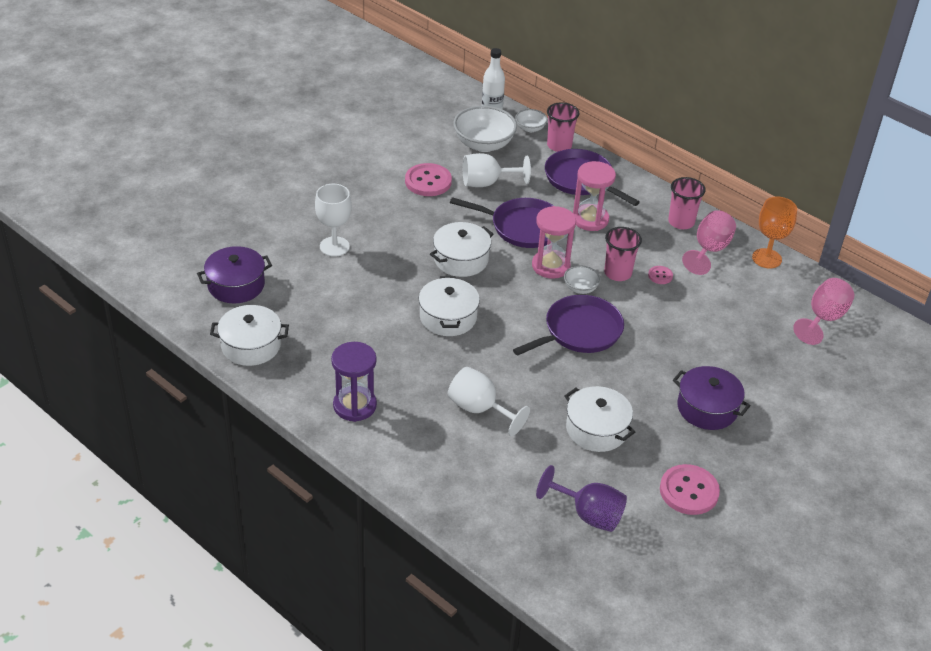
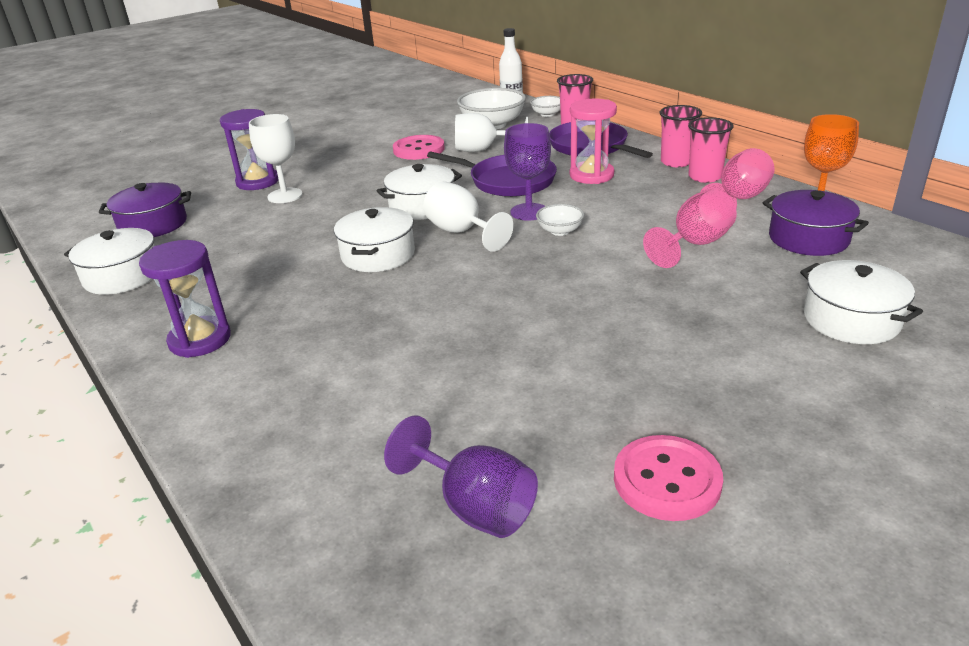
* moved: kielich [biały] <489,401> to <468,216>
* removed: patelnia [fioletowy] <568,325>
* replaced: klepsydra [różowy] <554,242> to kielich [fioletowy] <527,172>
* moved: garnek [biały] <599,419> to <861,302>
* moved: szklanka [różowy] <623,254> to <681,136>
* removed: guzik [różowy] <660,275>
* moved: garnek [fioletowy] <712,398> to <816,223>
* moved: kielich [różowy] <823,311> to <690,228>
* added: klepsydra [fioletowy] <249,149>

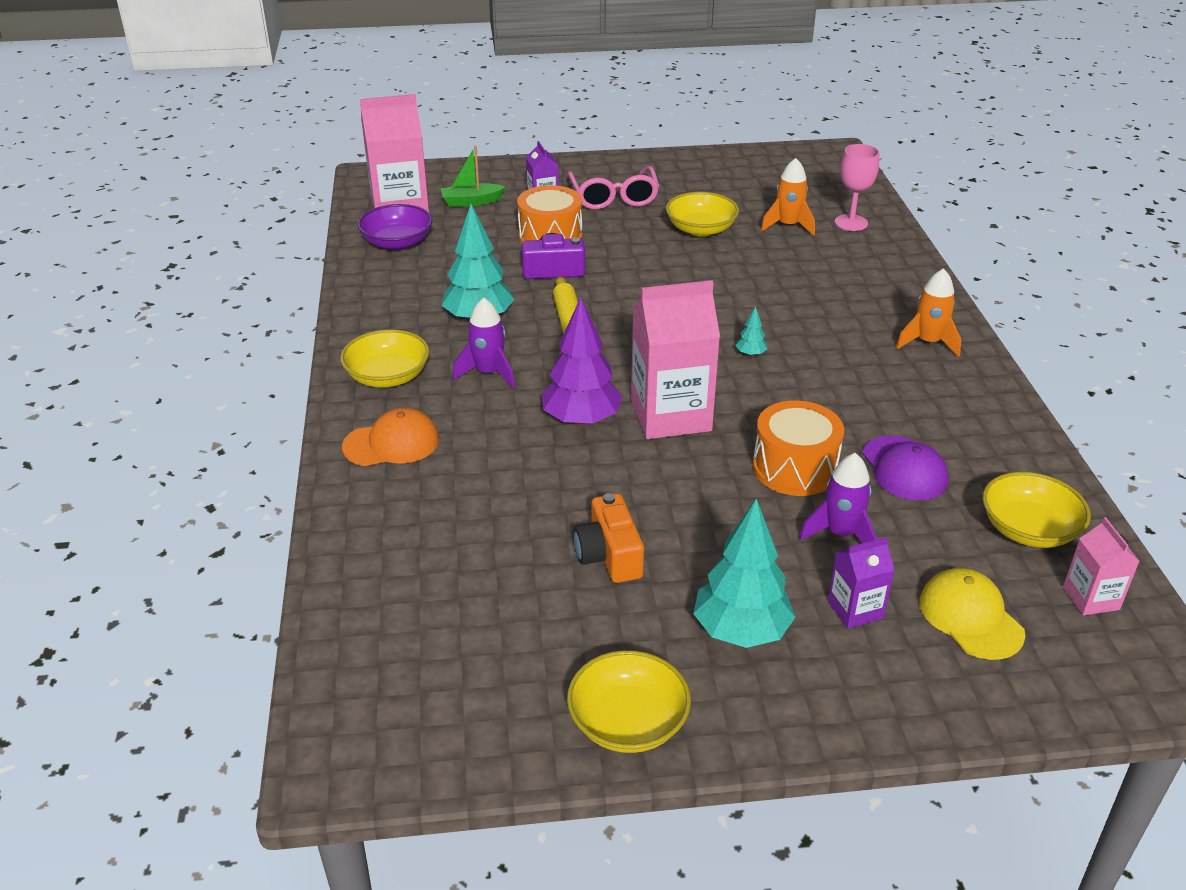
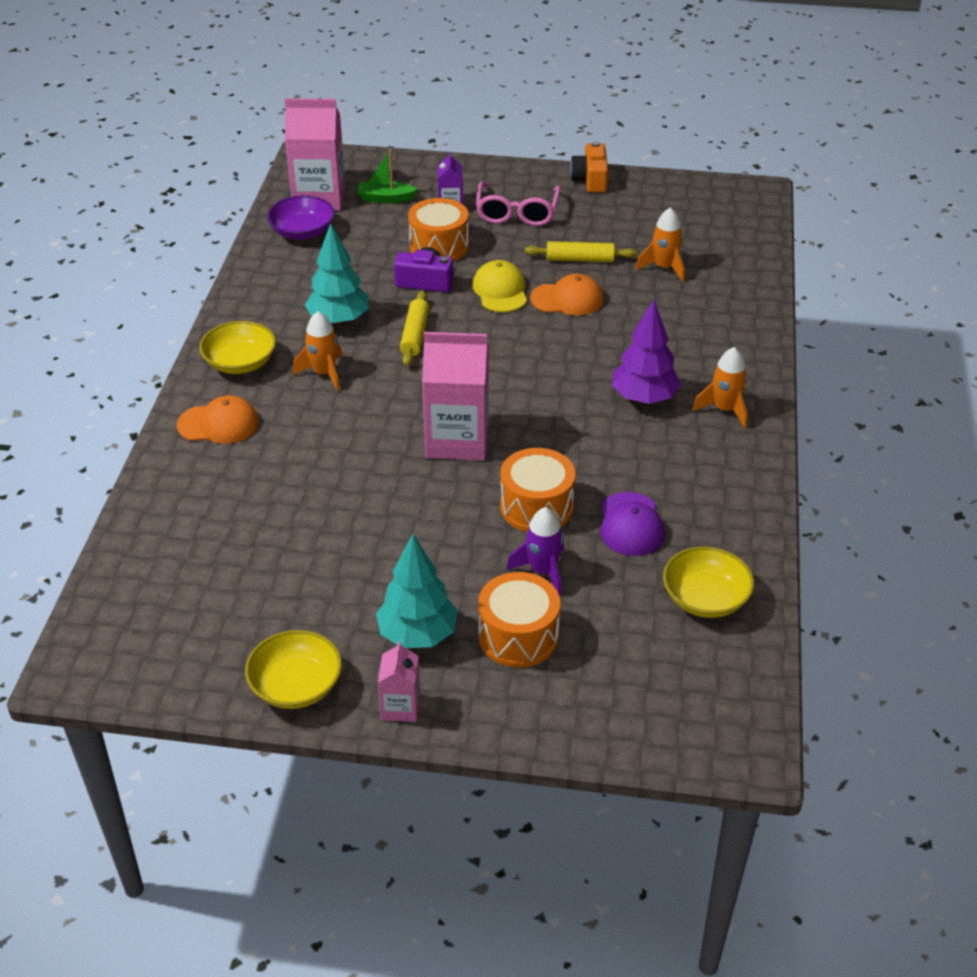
* recoloured: rakieta [fioletowy] <484,342> to rakieta [pomarańczowy] <317,351>
* moved: drzewko [fioletowy] <582,361> to <646,352>
* moved: aparat fotograficzny [pomarańczowy] <608,538> to <589,167>
* replaced: miska [żółty] <702,214> to wałek do ciasta [żółty] <581,251>
* removed: drzewko [turkusowy] <751,331>
* replaced: karton mleka [fioletowy] <861,583> to bęben [pomarańczowy] <519,620>
* removed: kielich [różowy] <857,187>
* moved: czapka [żółty] <972,614> to <500,286>
* moved: karton mleka [różowy] <1101,566> to <399,681>
* added: czapka [pomarańczowy] <567,295>

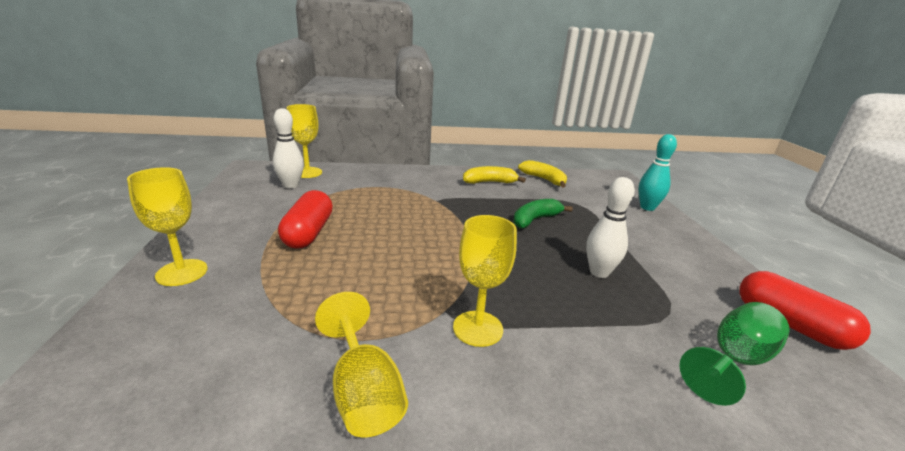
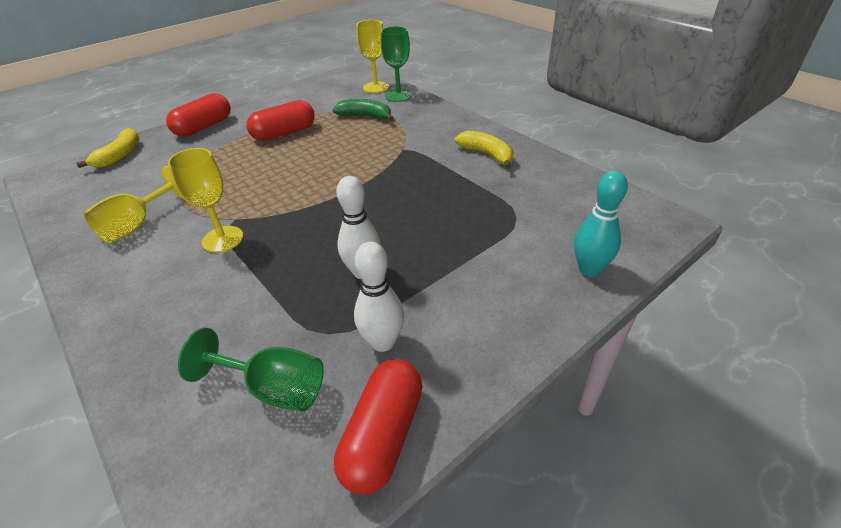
* replaced: kielich [żółty] <167,226> to kapsułka [czerwony] <198,115>
* moved: kręgiel [biały] <288,148> to <379,297>
* moved: banan [zielony] <543,214> to <363,110>
* moved: banan [żółty] <542,174> to <108,148>
* added: kielich [zielony] <396,64>

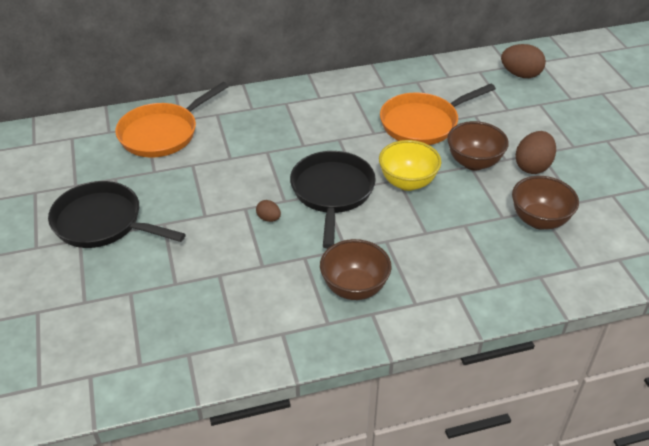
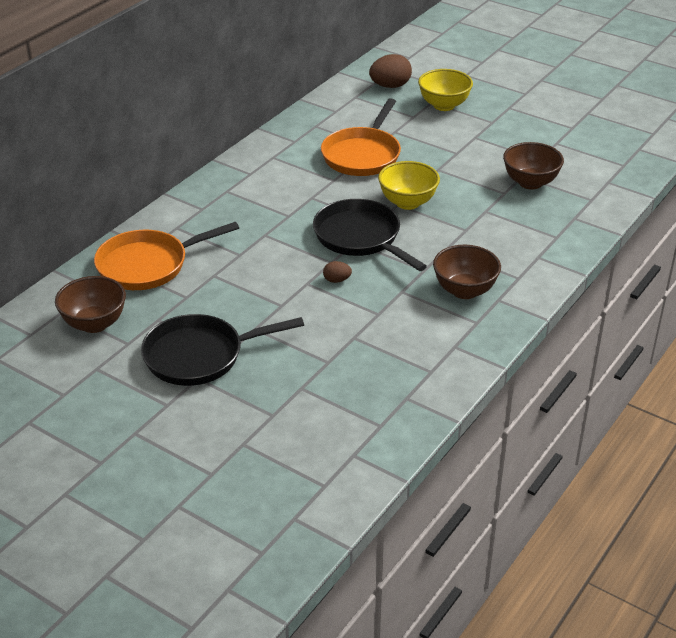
* turned: patelnia [pomarańczowy] <172,119> = <166,256> 60 degrees clockwise
* moved: miska [brązowy] <478,145> to <90,304>
* removed: jajko [brązowy] <535,152>
* added: miska [żółty] <445,90>

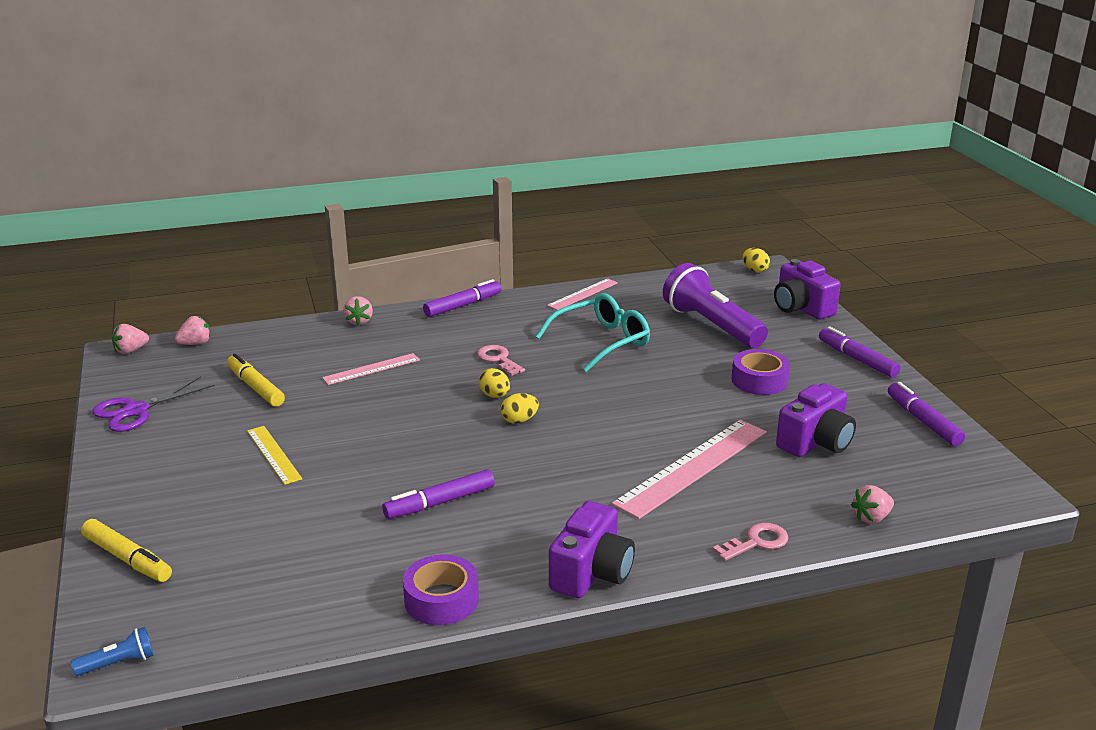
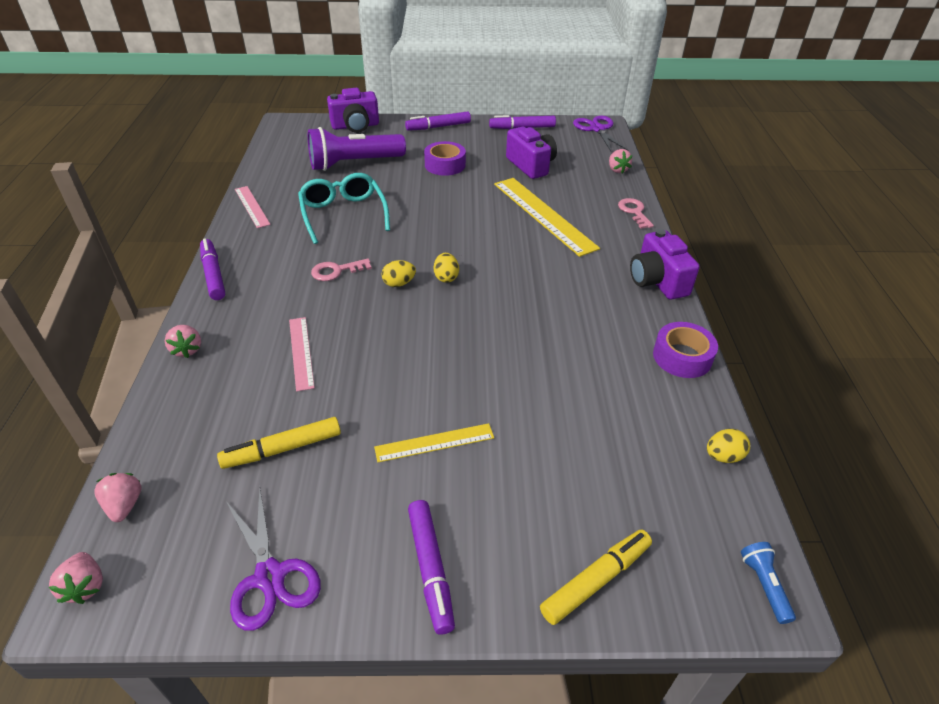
* turned: truskawka [różowy] <358,311> = <183,341> 60 degrees clockwise
* moved: flamaster [fioletowy] <438,494> to <431,567>
* turned: aparat fotograficzny [fioletowy] <592,549> = <665,264> 150 degrees counterclockwise
* recoloured: linijka [różowy] <689,469> to linijka [żółty] <547,217>
* moved: jajko [żółty] <756,260> to <728,446>
* added: nożyczki [fioletowy] <601,133>

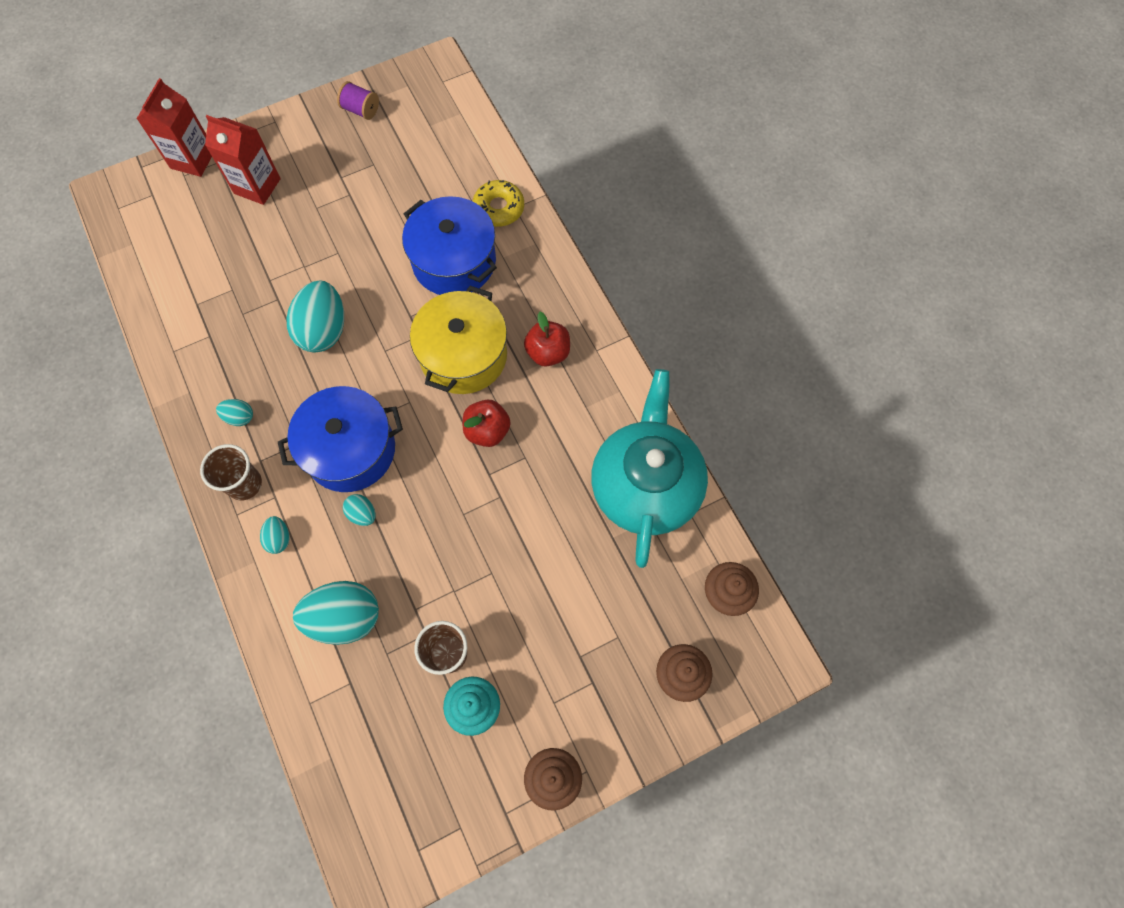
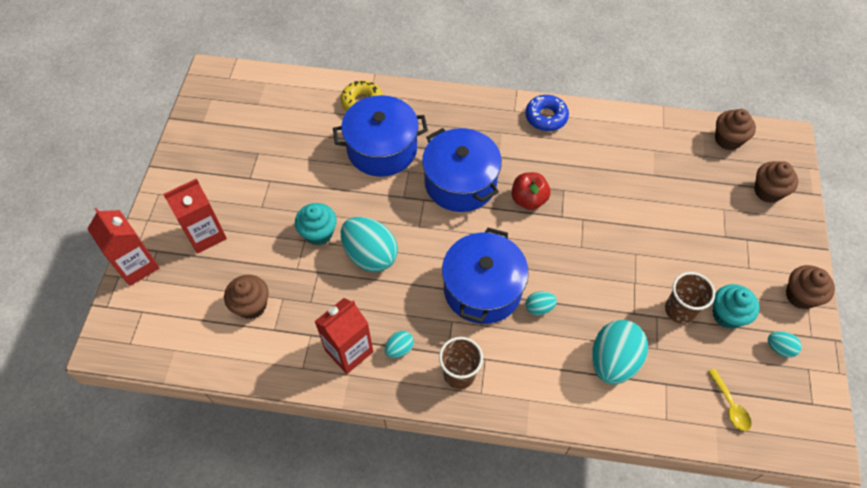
* moved: jajko [turkusowy] <275,535> to <785,344>
* removed: szpulka [fioletowy] <358,100>
* recoloured: garnek [żółty] <458,340> to garnek [niebieski] <462,170>
* removed: jabłko [czerwony] <547,339>
* removed: imbryk [turkusowy] <649,468>
* added: muffinka [brązowy] <246,297>
* added: muffinka [turkusowy] <316,224>
* added: karton mleka [czerwony] <343,336>
* added: donut [niebieski] <547,113>
* added: łyżka [żółty] <730,400>

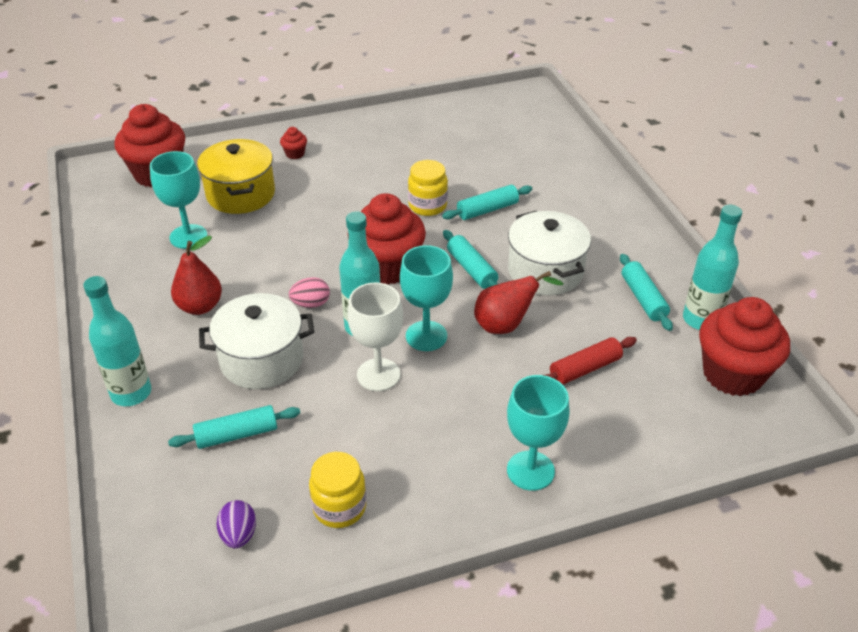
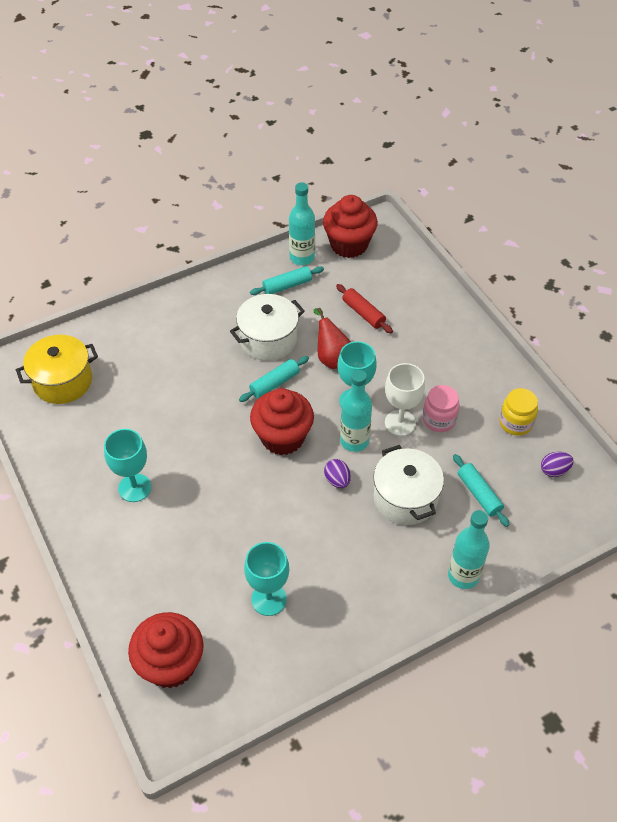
* removed: gruszka [czerwony] <196,275>
* moved: garnek [żółty] <236,176> to <57,369>
* removed: muffinka [czerwony] <293,143>
* recoloured: jajko [różowy] <309,292> to jajko [fioletowy] <337,473>
* removed: słoik [żółty] <428,188>
* removed: wałek do ciasta [turkusowy] <487,202>
* moved: kielich [turkusowy] <538,433> to <127,465>
* added: słoik [różowy] <441,408>

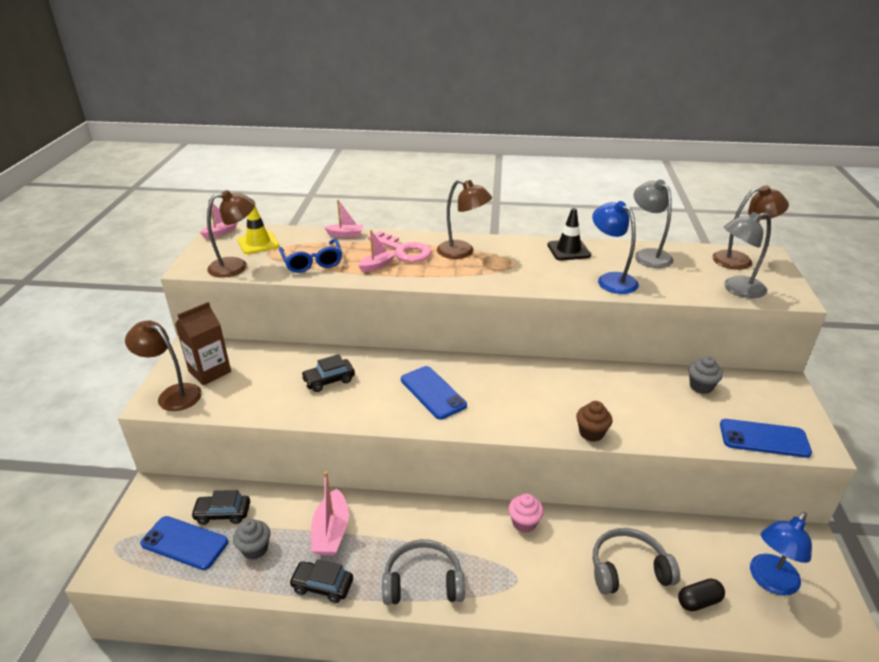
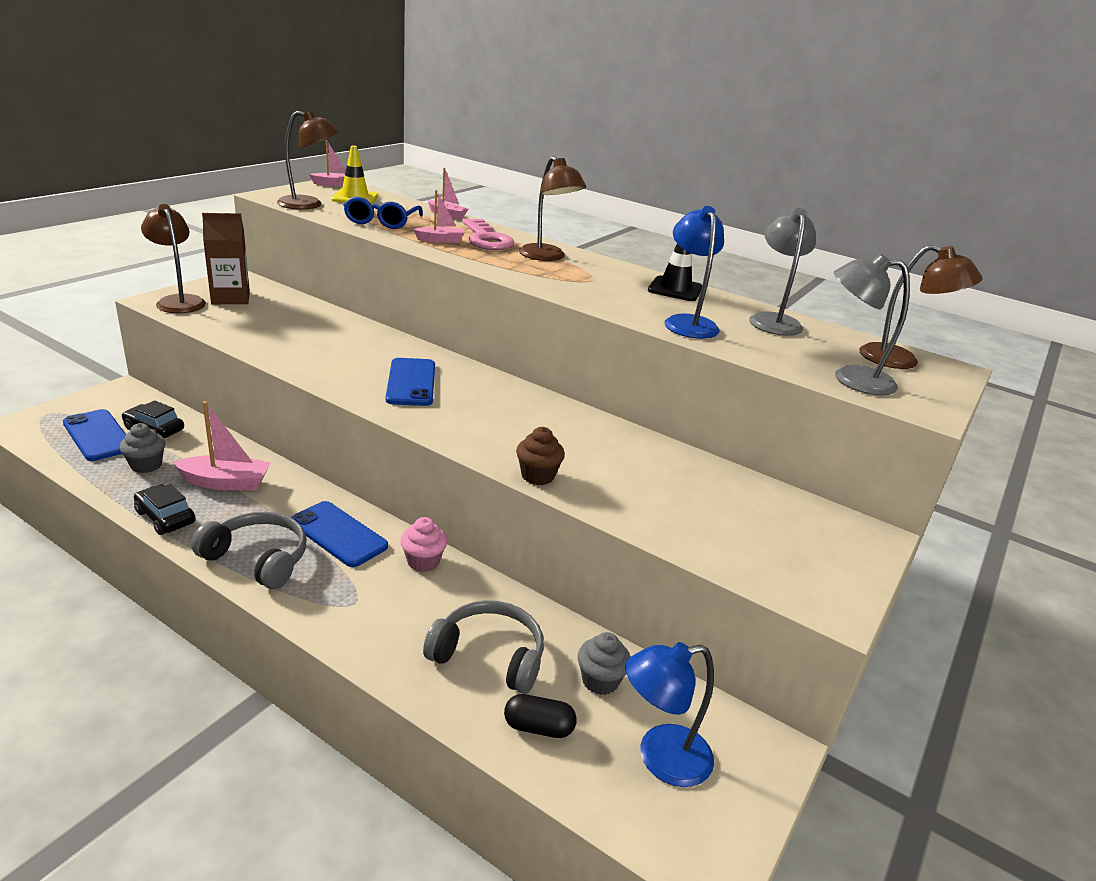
* removed: samochód [czarny] <328,373>
* turned: łódka [różowy] <330,513> = <222,445> 120 degrees counterclockwise
* moved: muffinka [szary] <706,375> to <604,663>
* moved: telefon [niebieski] <766,438> to <339,534>

